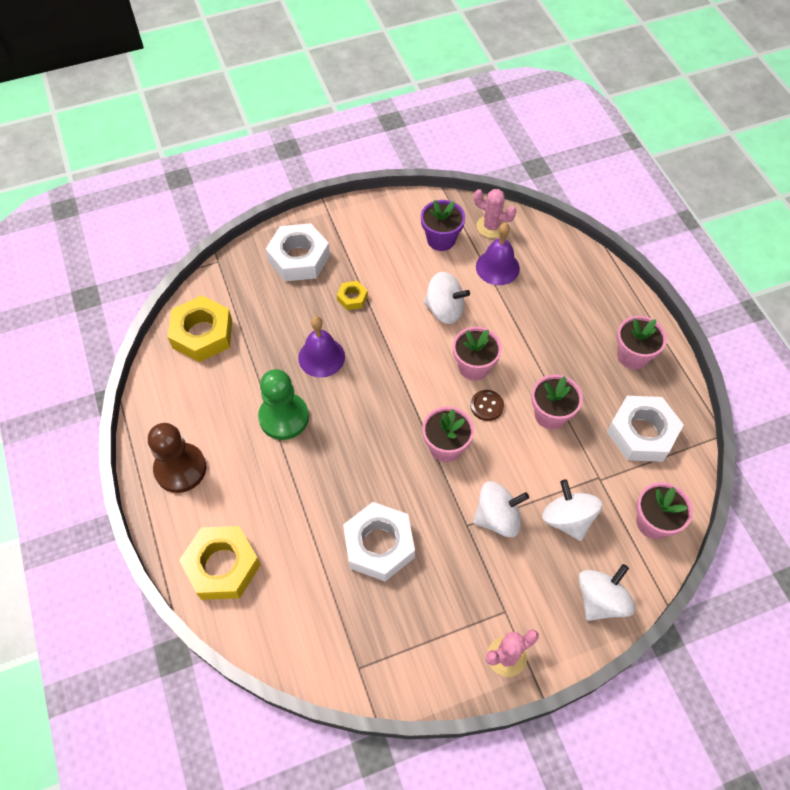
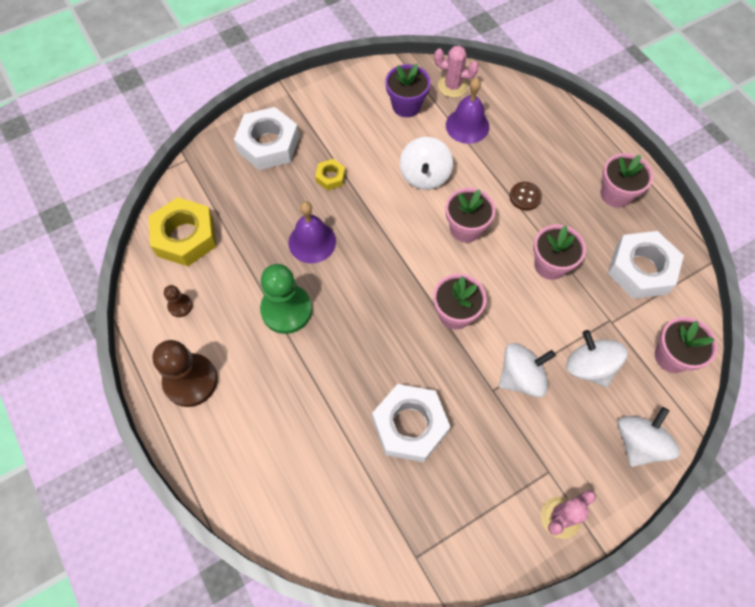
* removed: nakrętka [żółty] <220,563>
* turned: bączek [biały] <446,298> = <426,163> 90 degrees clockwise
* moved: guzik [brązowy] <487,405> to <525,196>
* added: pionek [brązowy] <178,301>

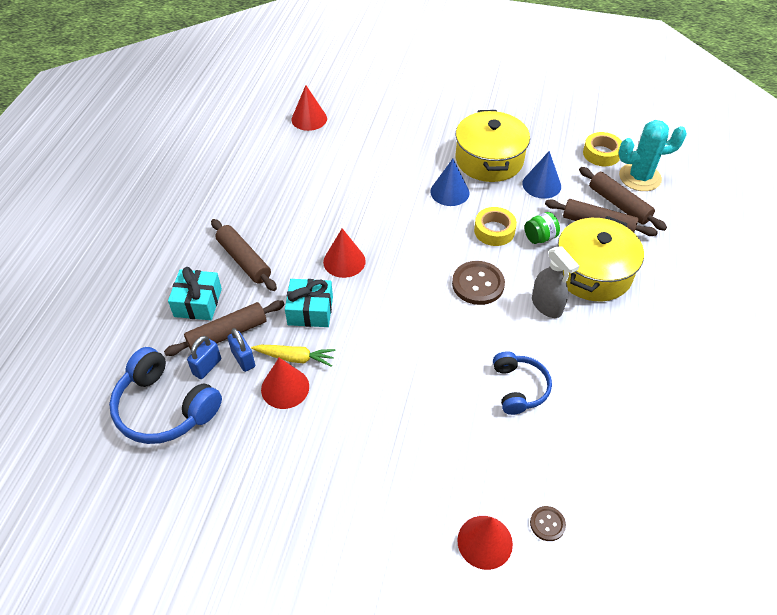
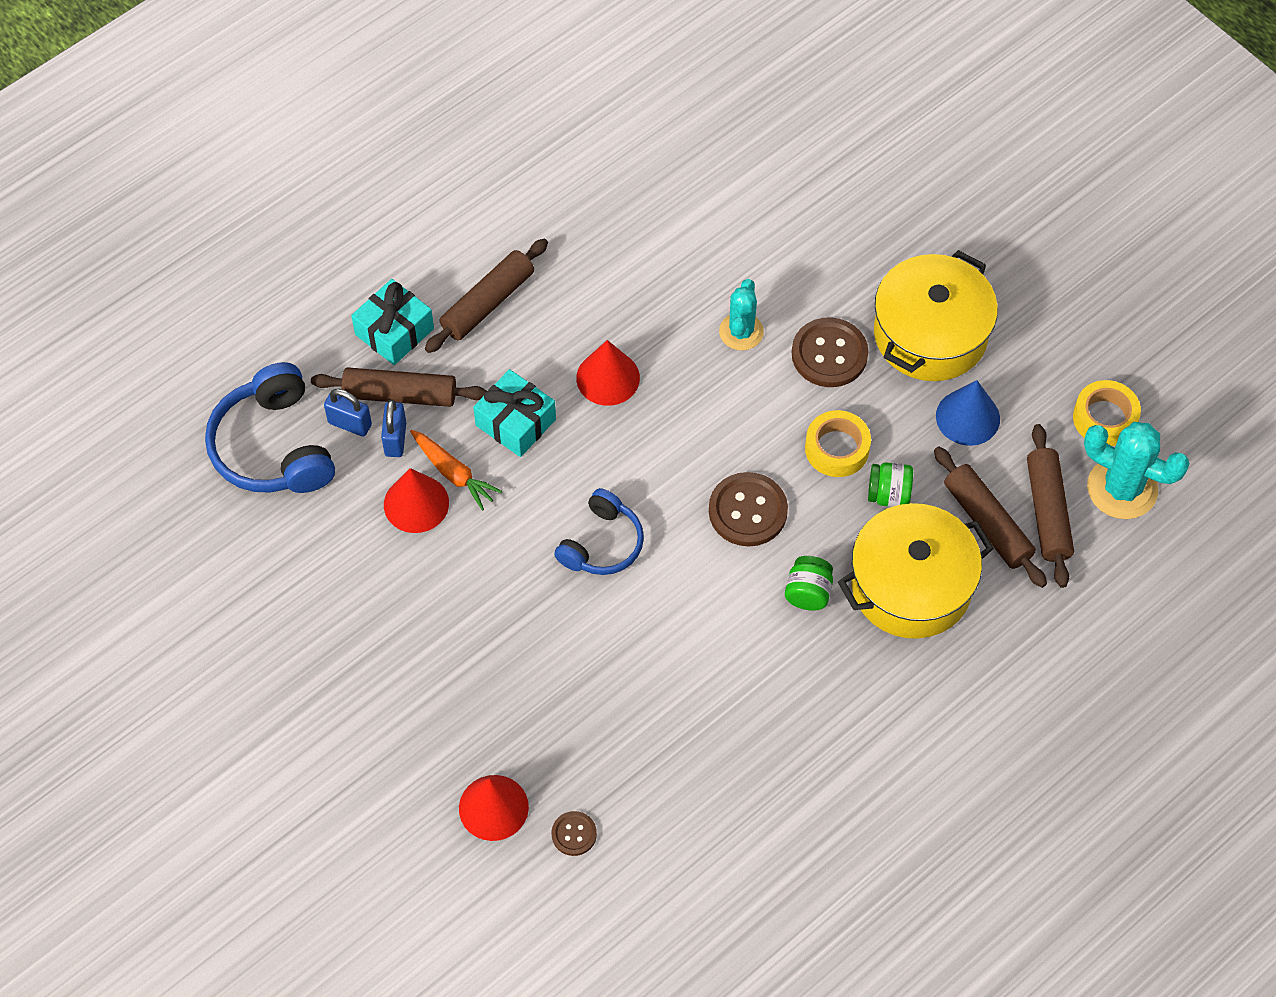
* turned: kłódka [niebieski] <204,357> = <348,413> 45 degrees clockwise
* turned: wałek do ciasta [brązowy] <244,255> = <486,296> 45 degrees clockwise
* recoloured: marchewka [żółty] <293,356> to marchewka [pomarańczowy] <456,470>
* removed: stożek [czerwony] <309,108>
* replaced: stożek [niebieski] <449,182> to guzik [brązowy] <830,352>
* moved: słuchawki [niebieski] <522,383> to <599,531>
* replaced: spryskiwacz [szary] <555,282> to słoik [zielony] <809,583>
* added: kaktus [turkusowy] <741,315>

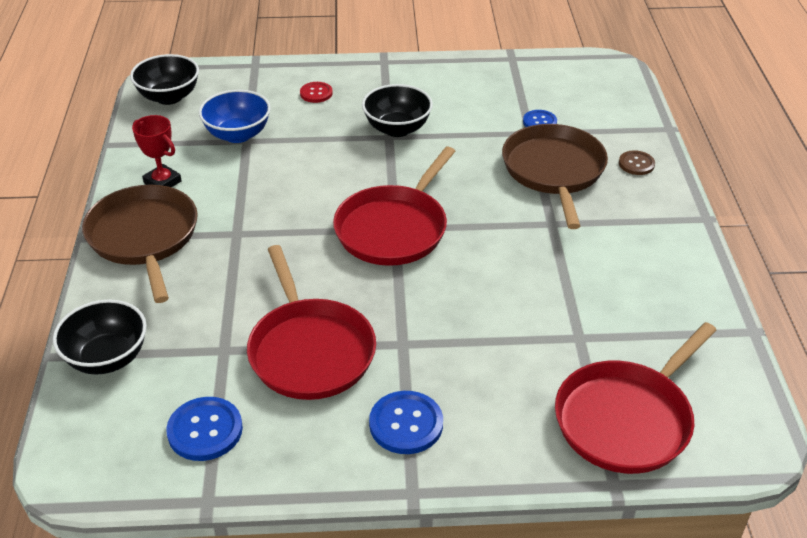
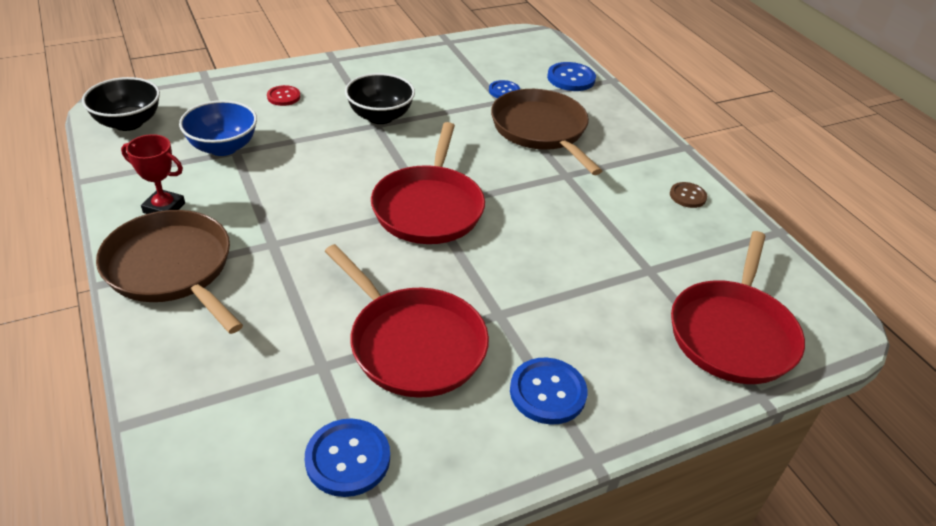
* removed: miska [czarny] <100,337>
* moved: guzik [brązowy] <637,162> to <688,195>
* added: guzik [niebieski] <571,76>

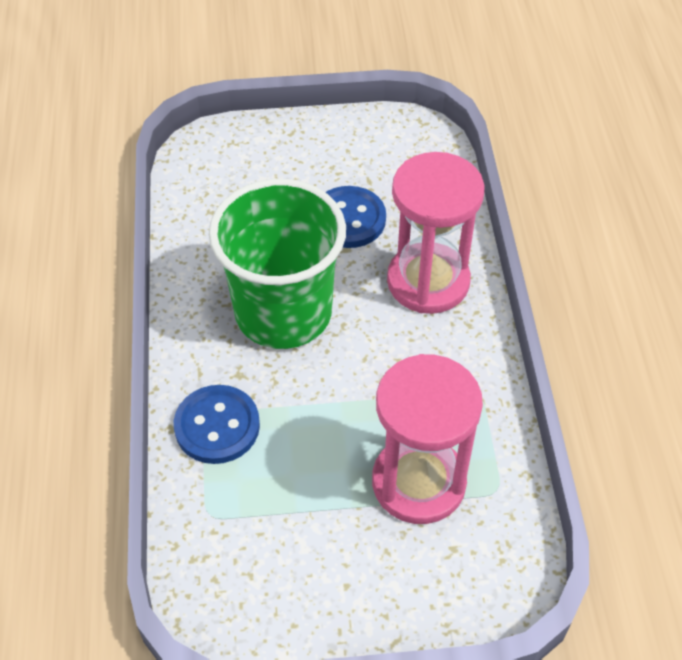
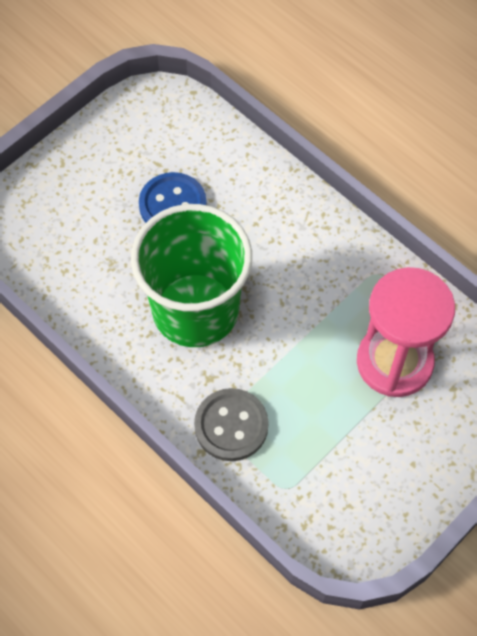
* recoloured: guzik [niebieski] <217,424> to guzik [szary] <231,424>
* removed: klepsydra [różowy] <436,233>

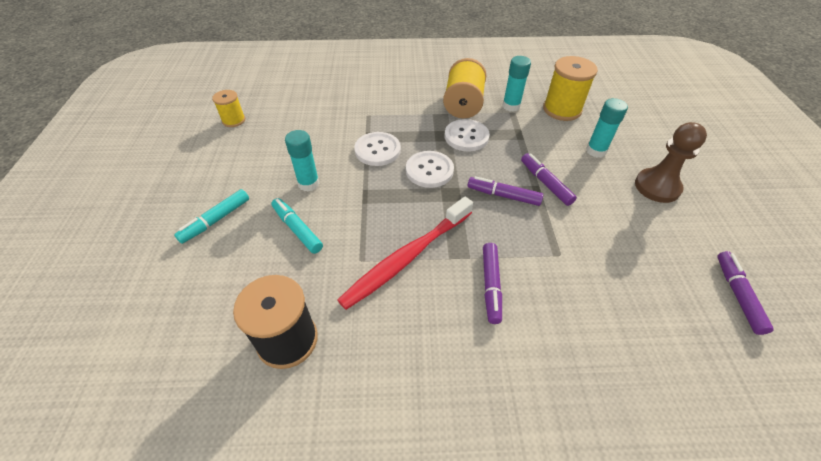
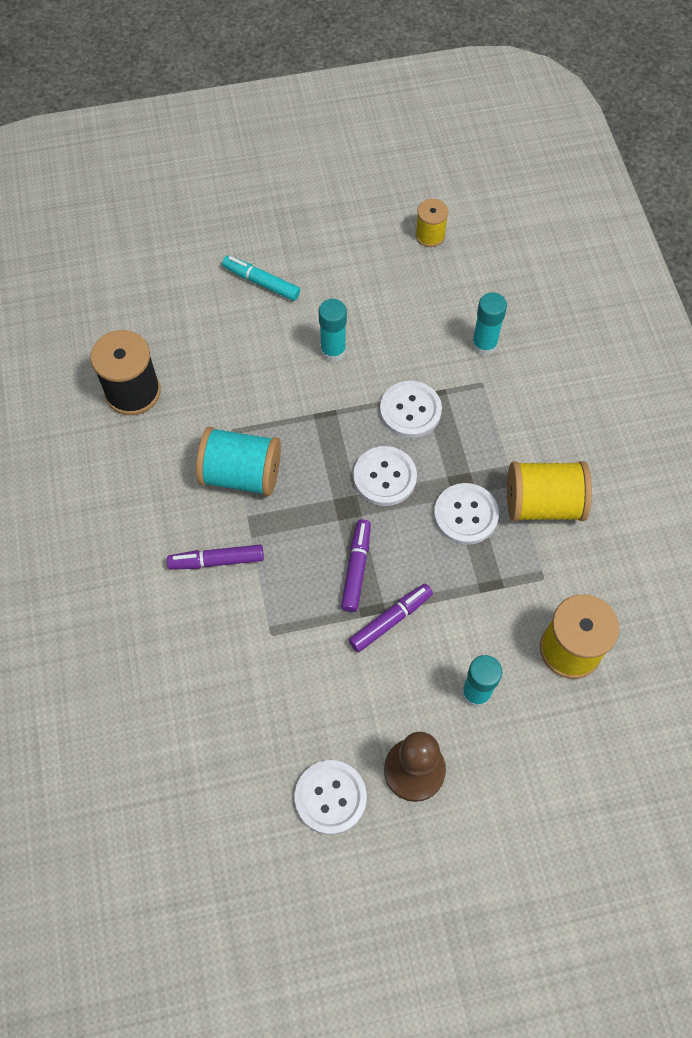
* removed: flamaster [turkusowy] <297,226>
* replaced: szczoteczka do zębów [czerwony] <405,253> to szpulka [turkusowy] <238,461>
* moved: klej w sztyfcie [turkusowy] <517,84> to <489,324>
* removed: flamaster [fioletowy] <745,293>
* added: guzik [biały] <331,797>

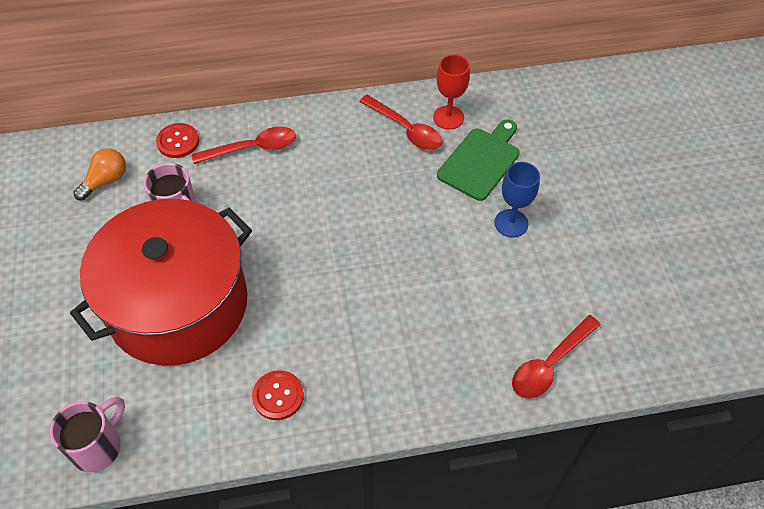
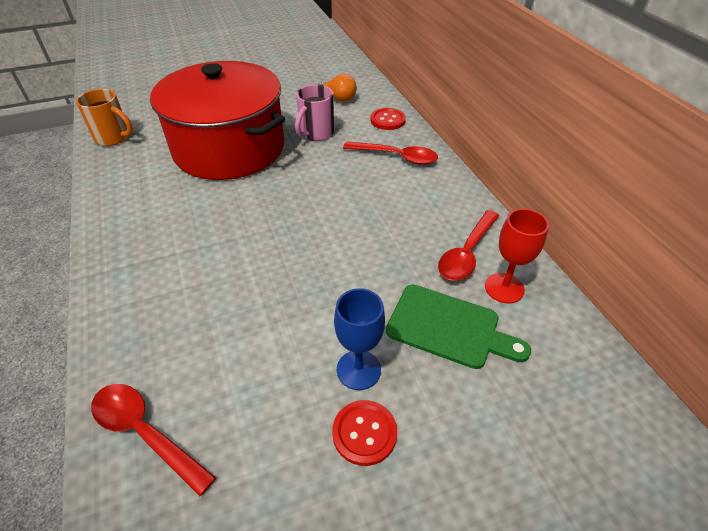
* recoloured: kubek [różowy] <87,434> to kubek [pomarańczowy] <104,117>
* turned: łyżka [czerwony] <244,145> = <390,153> 45 degrees counterclockwise
* moved: guzik [czerwony] <278,395> to <364,433>

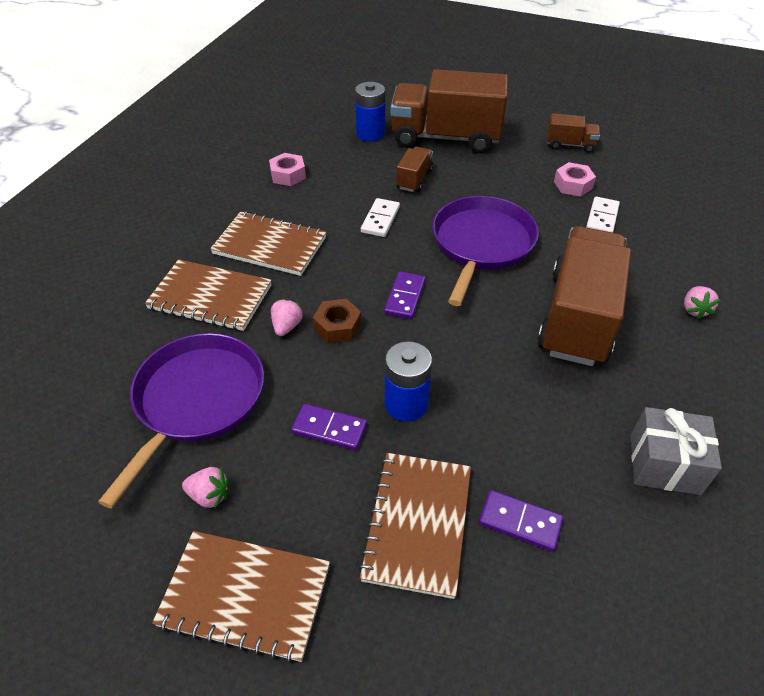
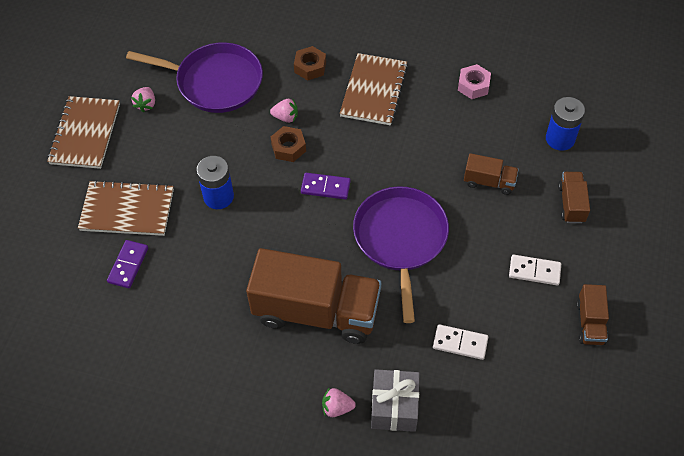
* replaced: zeszyt [brązowy] <208,295> to nakrętka [brązowy] <310,63>
* removed: kostka domina [fioletowy] <329,427>
* moved: kostka domina [biały] <380,217> to <535,270>
* resized: ciężarówka [brązowy] <449,111> = <574,197> x0.45
* turned: patelnia [fioletowy] <485,251> = <401,254> 105 degrees counterclockwise
* removed: nakrętka [różowy] <575,179>
* moved: prezent [szary] <676,451> to <395,400>

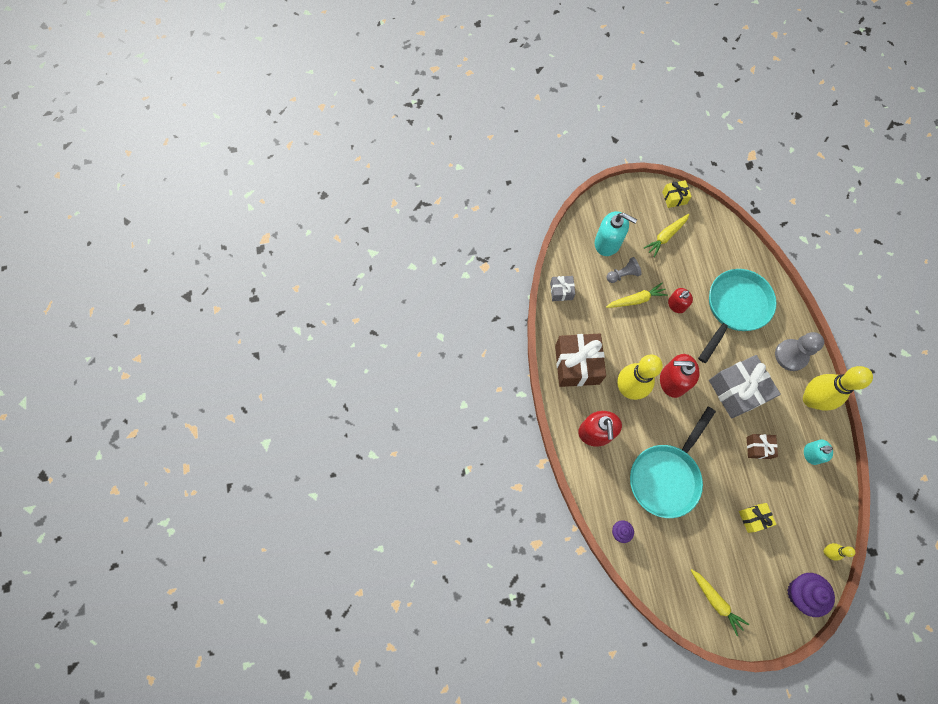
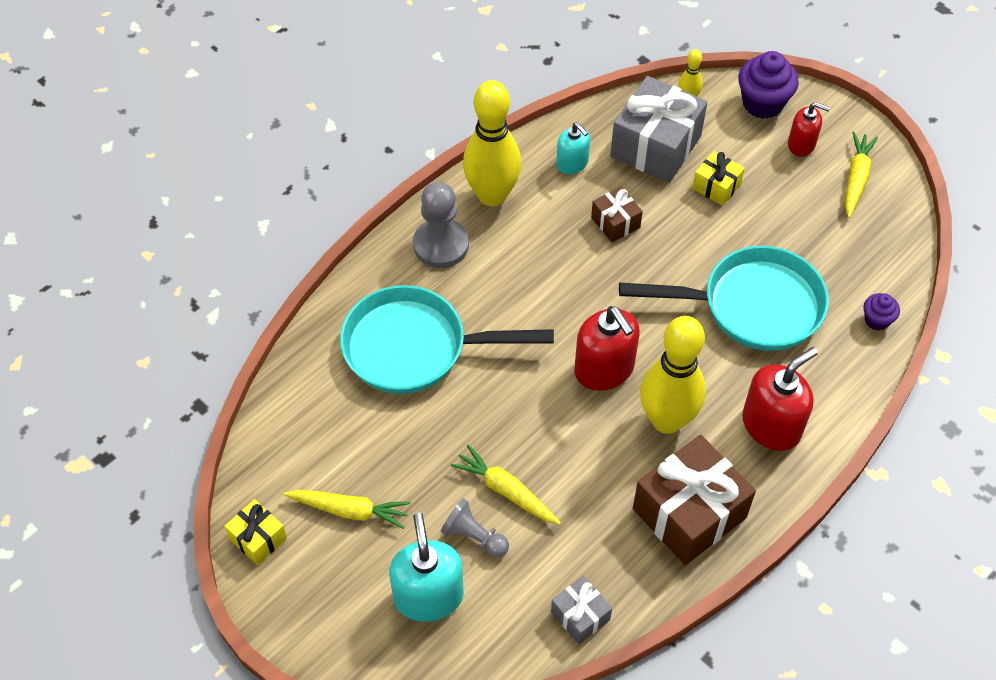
* moved: dozownik mydła [czerwony] <680,300> to <809,129>
* moved: prezent [szary] <745,387> to <658,129>

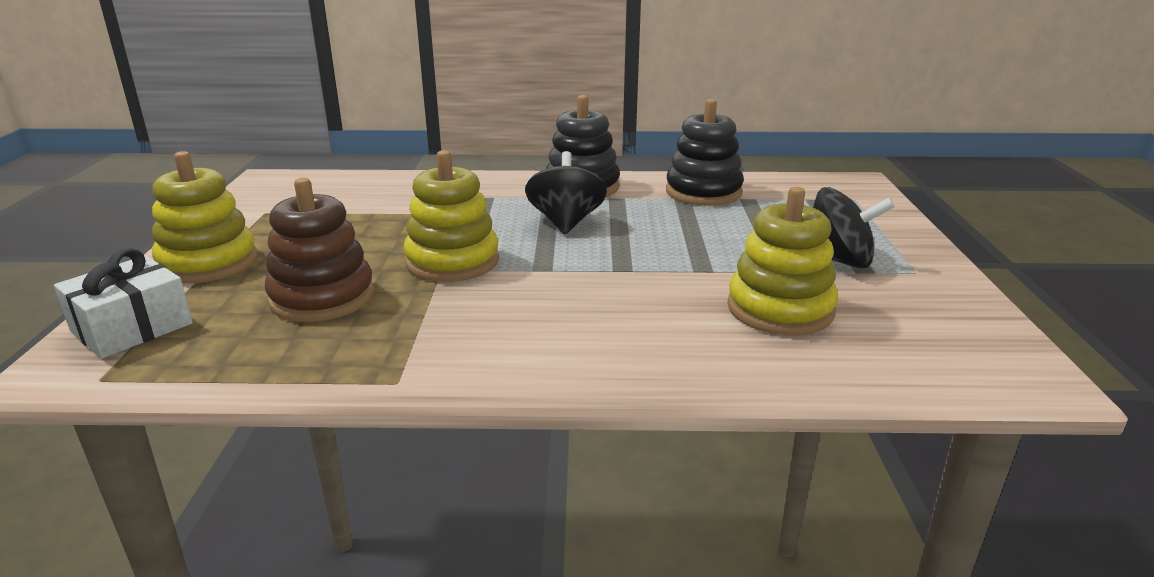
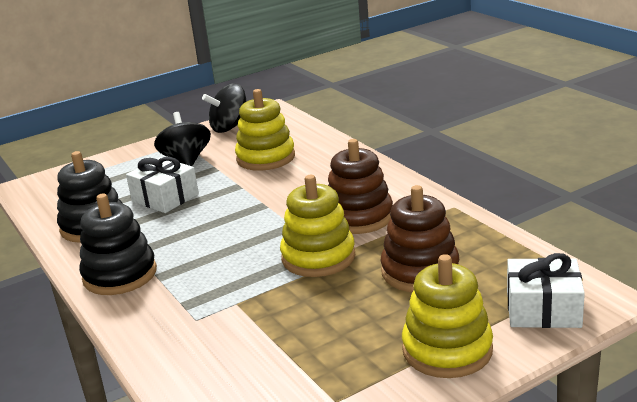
* moved: bączek [czarny] <566,192> to <224,108>
* added: prezent [biały] <162,185>
* added: zabawka nakładanka [brązowy] <360,186>

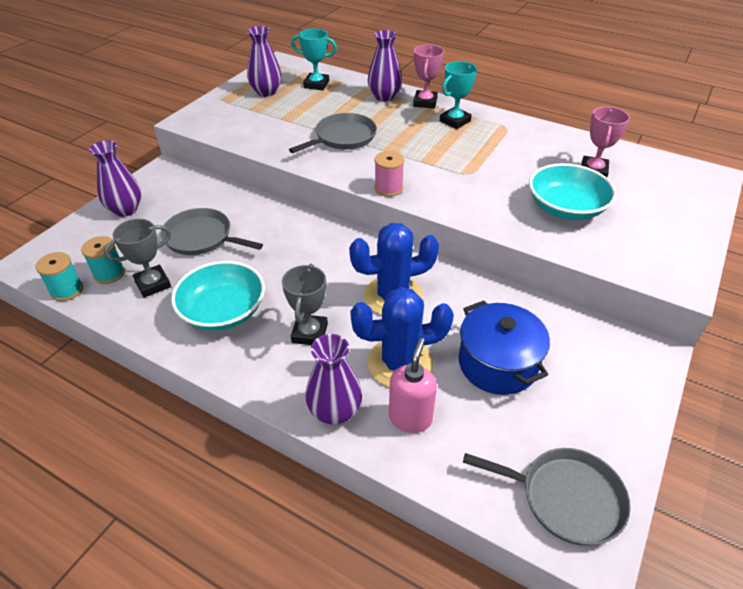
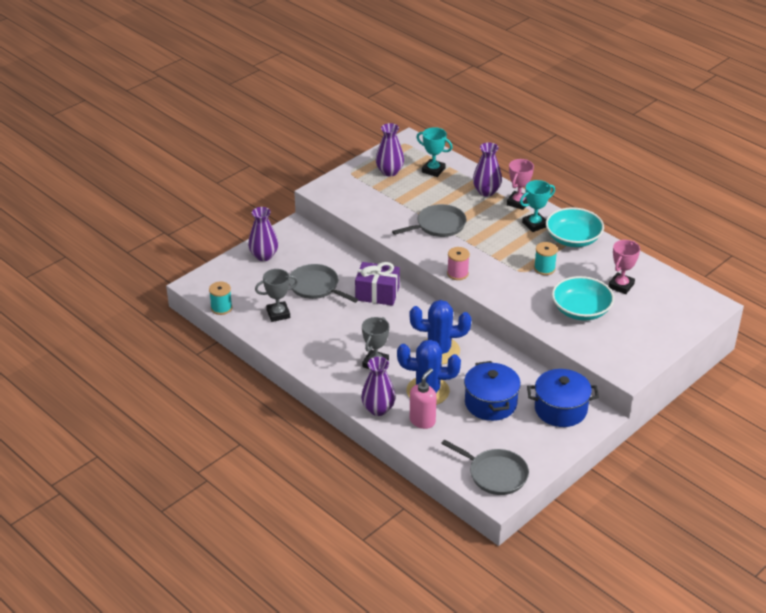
* moved: szpulka [turkusowy] <103,260> to <546,258>
* moved: miska [turkusowy] <218,296> to <575,227>
* added: prezent [fioletowy] <377,284>
* added: garnek [niebieski] <563,398>

